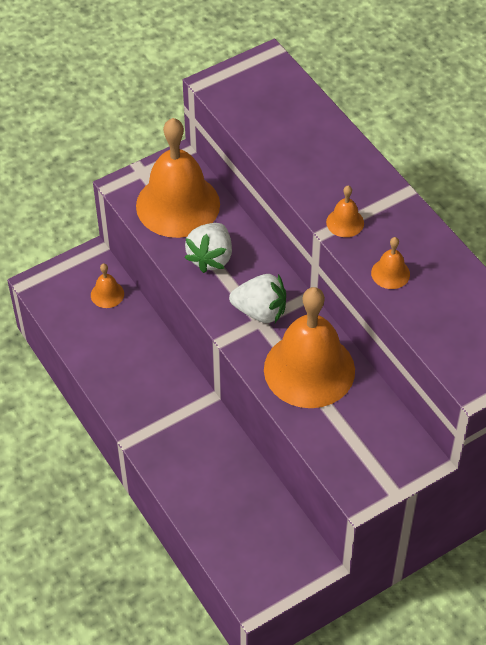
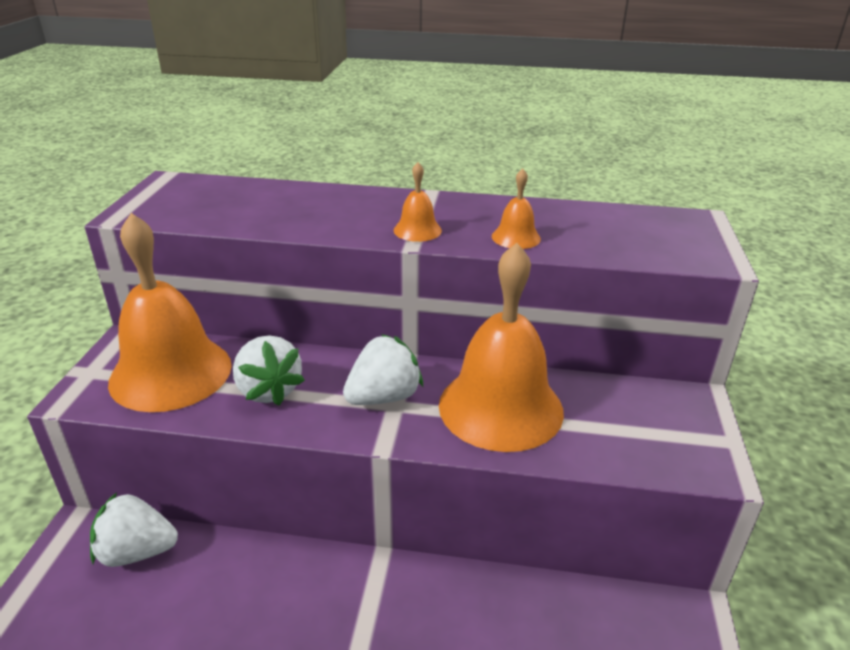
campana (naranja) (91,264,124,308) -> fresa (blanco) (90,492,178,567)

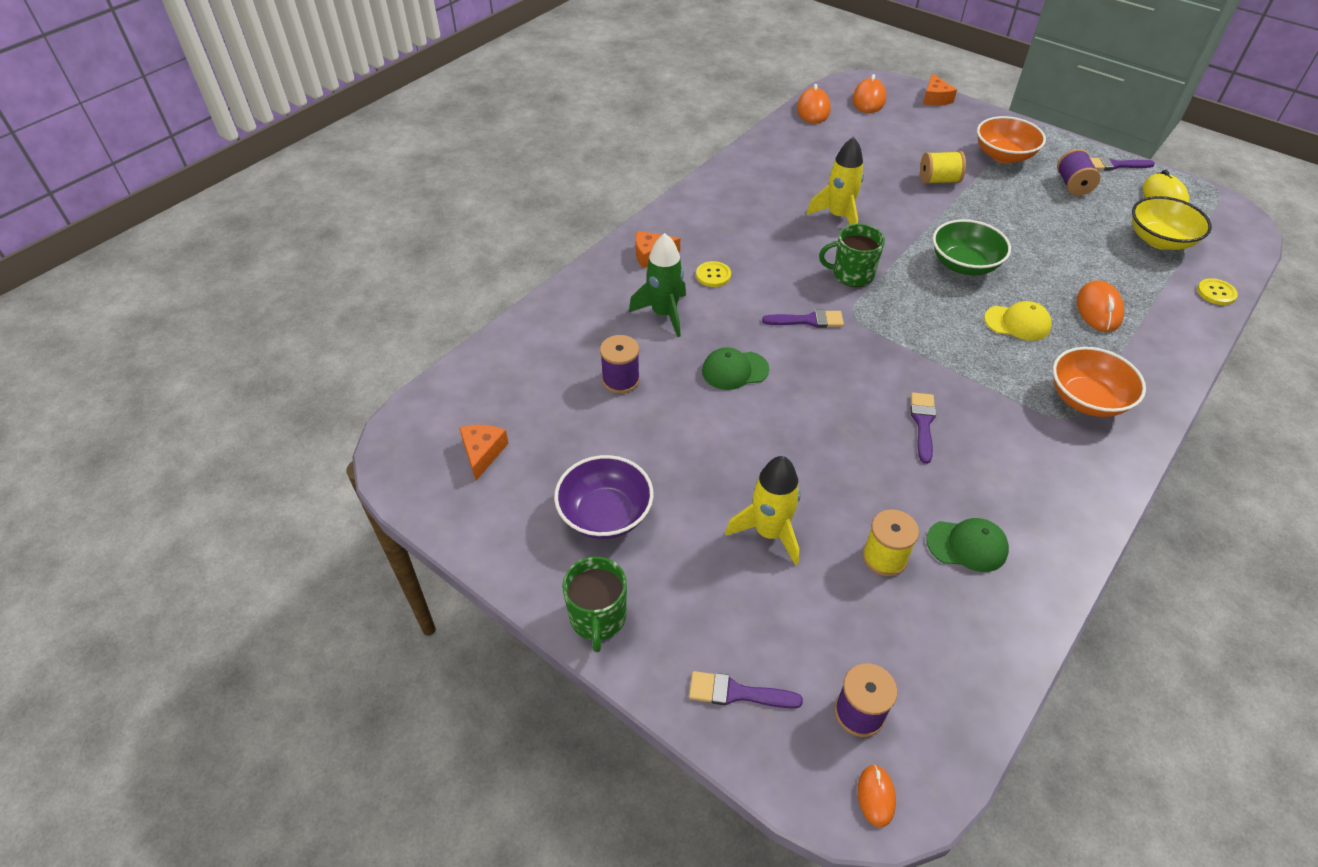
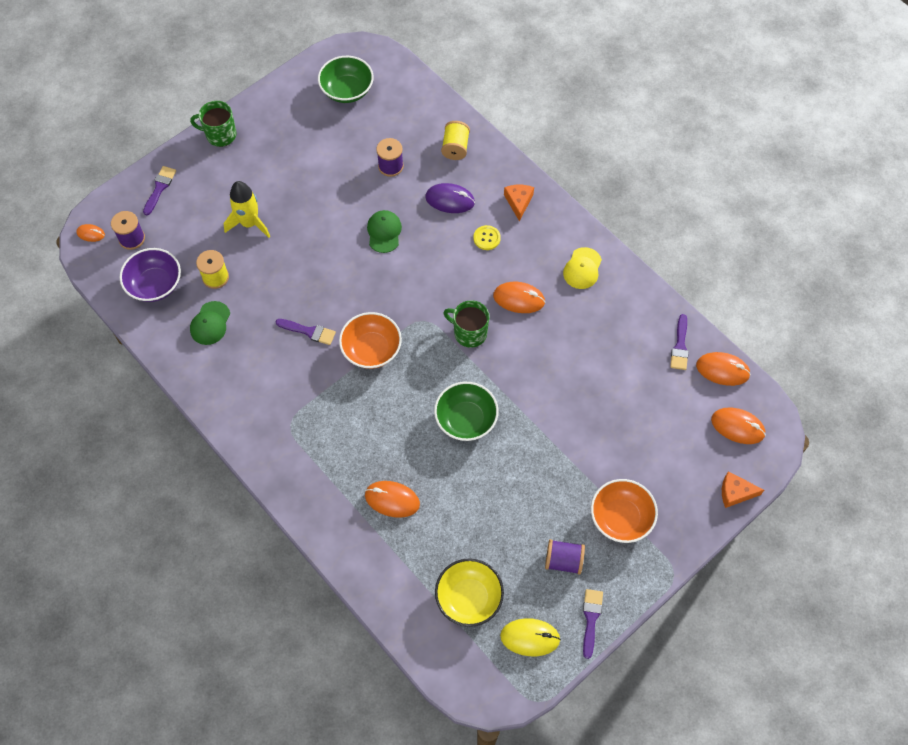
queso (naranja) (459,425,509,481) -> cuenco (verde) (318,56,374,103)
cuenco (morado) (554,455,653,539) -> cuenco (morado) (120,248,181,302), move
cohete (verde) (629,233,686,337) -> ratón (morado) (425,183,475,213)
pincel (morado) (762,310,844,328) -> pincel (morado) (670,314,689,370), move
cohete (amarillo) (807,137,864,225) -> none
taza (verde) (819,224,885,287) -> taza (verde) (443,300,490,348), 75 degrees counterclockwise
carrete (amarillo) (920,151,966,184) -> carrete (amarillo) (441,121,470,160), move
gorra (amarillo) (984,301,1052,341) -> gorra (amarillo) (563,247,602,289), move
cuenco (naranja) (1053,347,1146,417) -> cuenco (naranja) (339,312,402,369), move
botón (amarillo) (1197,278,1238,305) -> none
none -> ratón (naranja) (493,282,545,313)

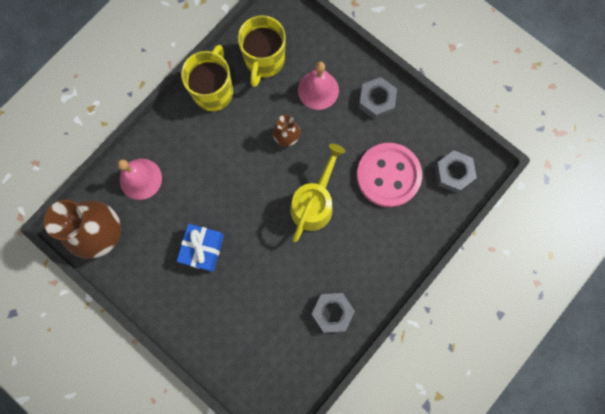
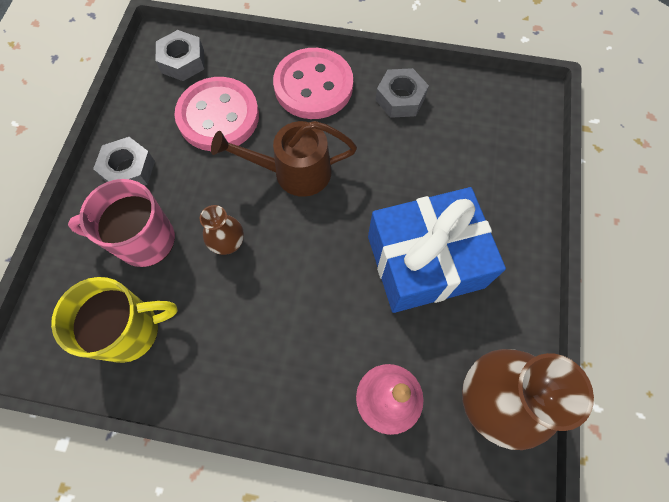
regalo (azul) (177,224,224,272) -> regalo (azul) (368,187,506,313), x1.81
taza (amarillo) (181,45,233,111) -> none
regadera (amarillo) (290,144,345,242) -> regadera (marrón) (211,121,357,197)
campana (rosa) (298,62,339,110) -> taza (rosa) (68,179,175,267)
none -> botón (rosa) (273,48,353,119)

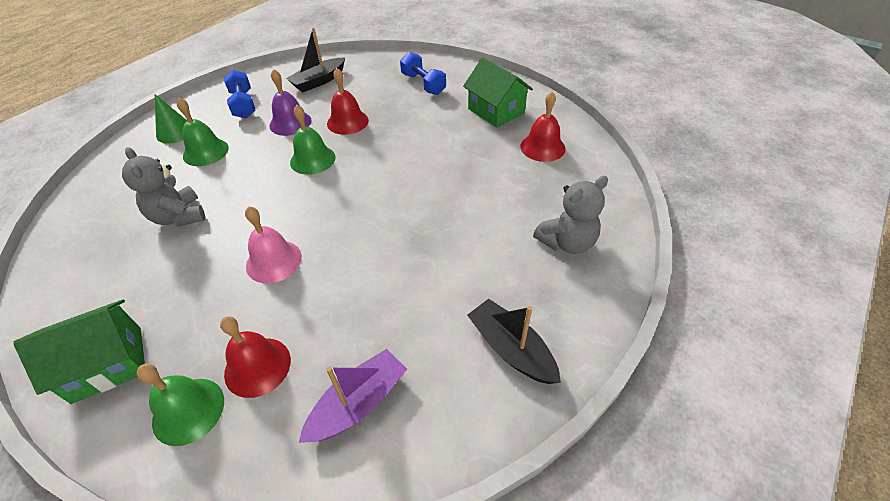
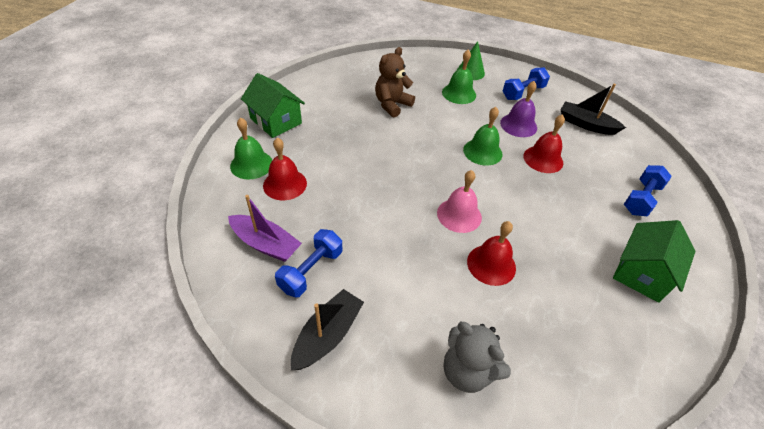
osito (gris) (122,147,205,227) -> osito (marrón) (375,47,415,118)
campana (rosa) (245,206,302,283) -> campana (rosa) (437,170,482,233), move
campana (rojo) (520,92,566,162) -> campana (rojo) (467,221,516,286), move
none -> mancuerna (azul) (275,229,342,298)

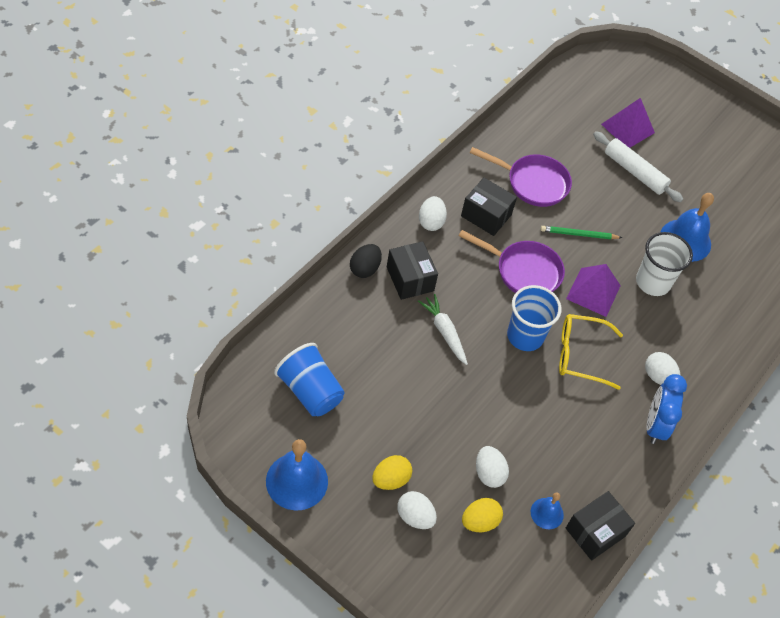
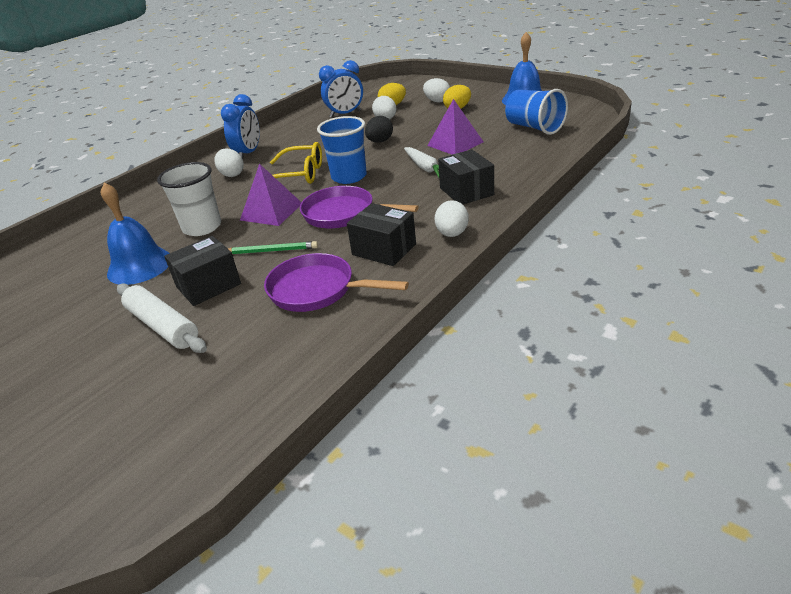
huevo (negro) (350,244,382,278) -> huevo (negro) (365,116,393,143), move
campana (azul) (531,492,564,529) -> despertador (azul) (319,60,363,118)
caja (negro) (566,491,635,561) -> caja (negro) (164,236,241,306), move
pirámide (morado) (601,98,655,148) -> pirámide (morado) (427,99,483,155), move

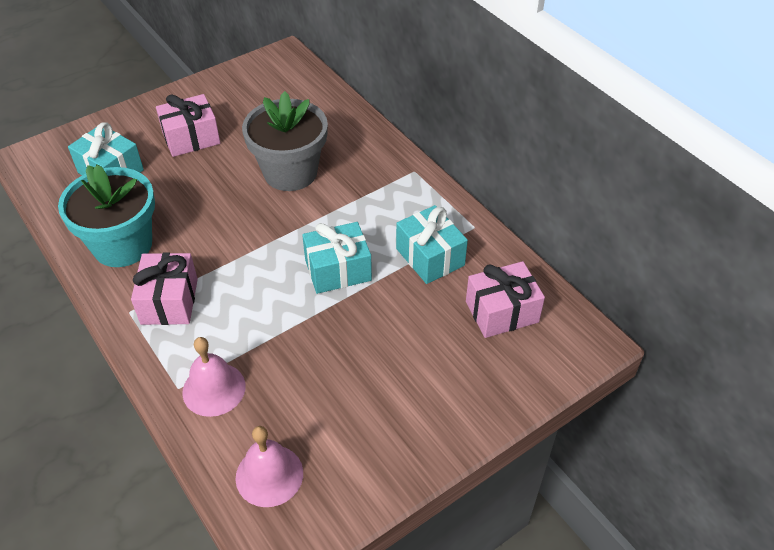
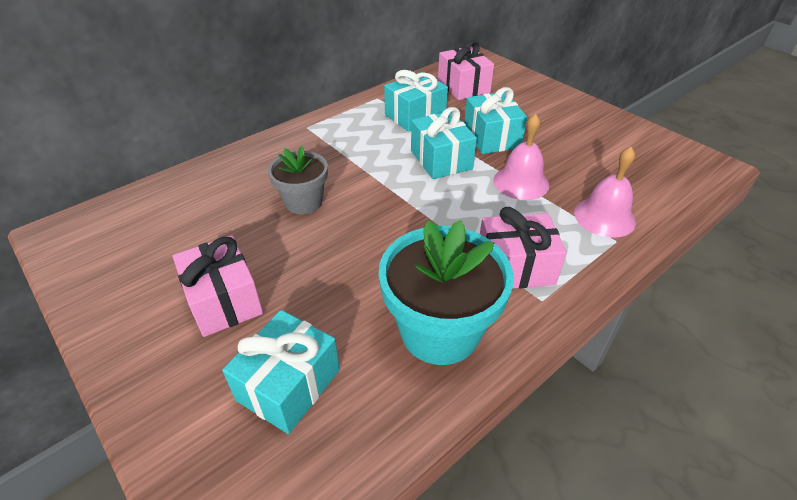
campana (rosa) (236,426,303,507) -> campana (rosa) (493,114,549,200), move
maceta (gris) (242,91,328,191) -> maceta (gris) (268,146,328,214), x0.61
none -> regalo (turquesa) (464,87,527,154)

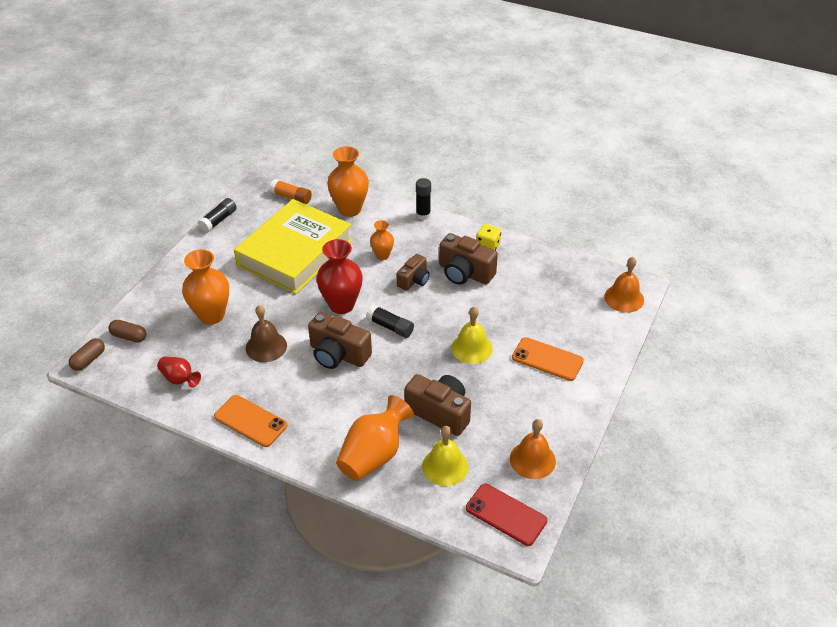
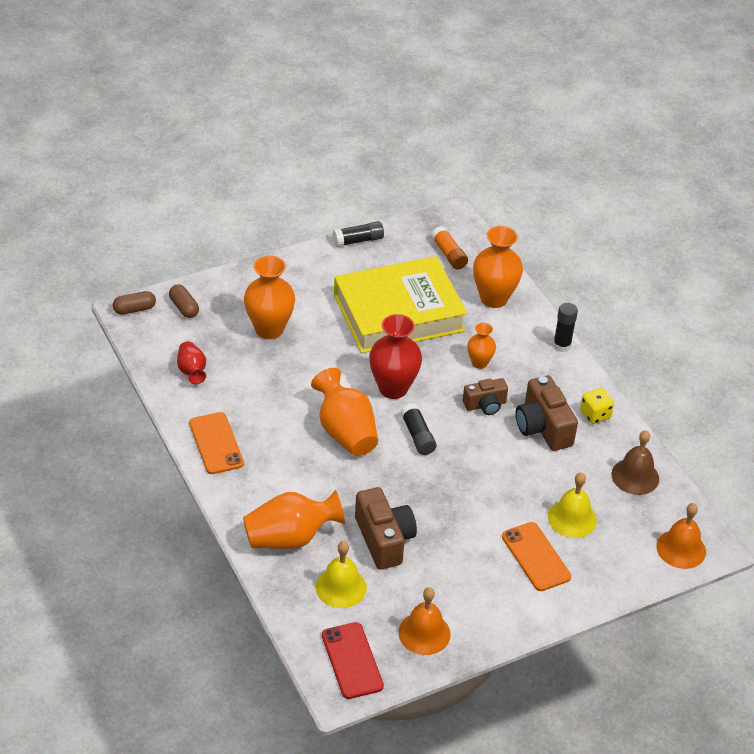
campana (marrón) (246,305,287,362) -> campana (marrón) (612,430,659,495), move
cámara (marrón) (308,312,372,369) -> florero (naranja) (311,368,378,456)
campana (amarillo) (451,307,493,364) -> campana (amarillo) (548,473,597,538), move

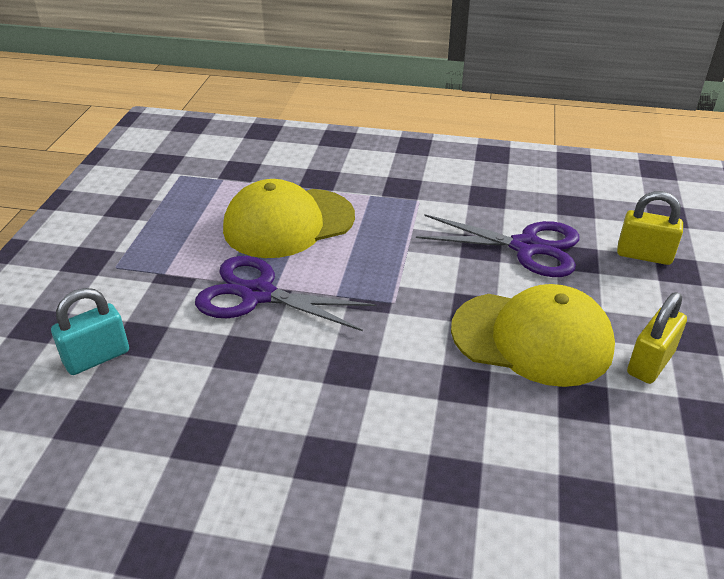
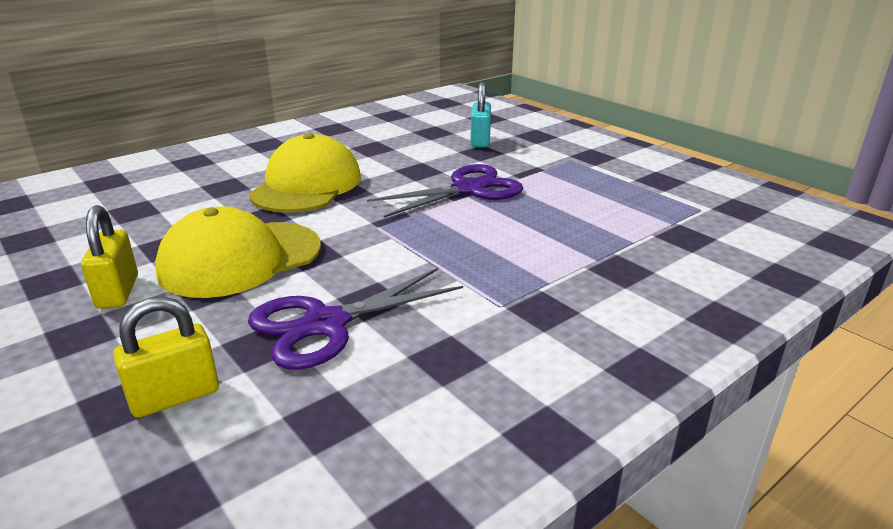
gorra (amarillo) (223,179,355,258) -> gorra (amarillo) (249,133,361,213), move

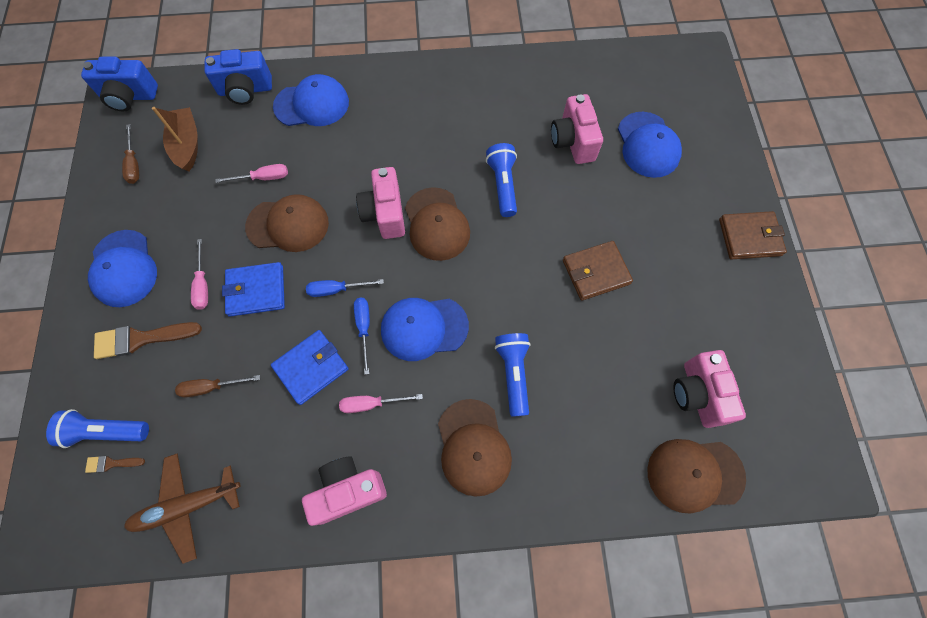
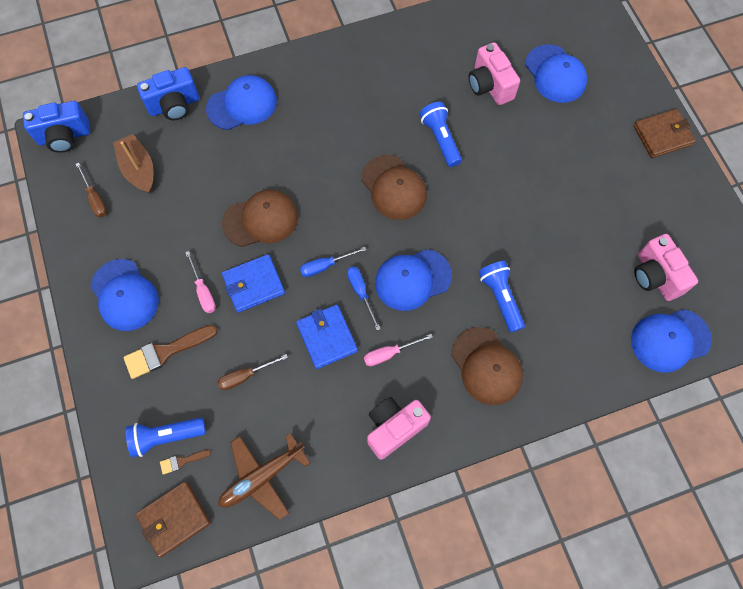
destornillador (rosa) (215,164,288,183) -> none
cartera (azul) (271,330,349,405) -> cartera (azul) (296,305,358,369), 60 degrees counterclockwise
cámara (rosa) (356,167,405,239) -> none
cartera (marrón) (563,241,633,301) -> cartera (marrón) (136,482,211,557), move
gorra (marrón) (647,439,746,514) -> gorra (azul) (631,309,712,373)

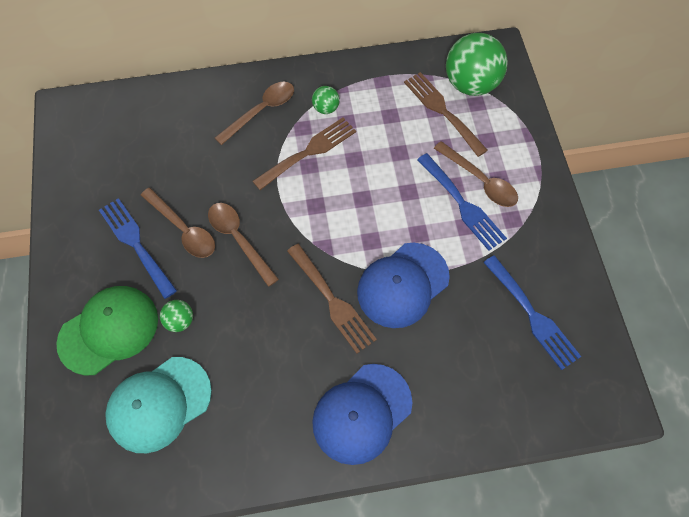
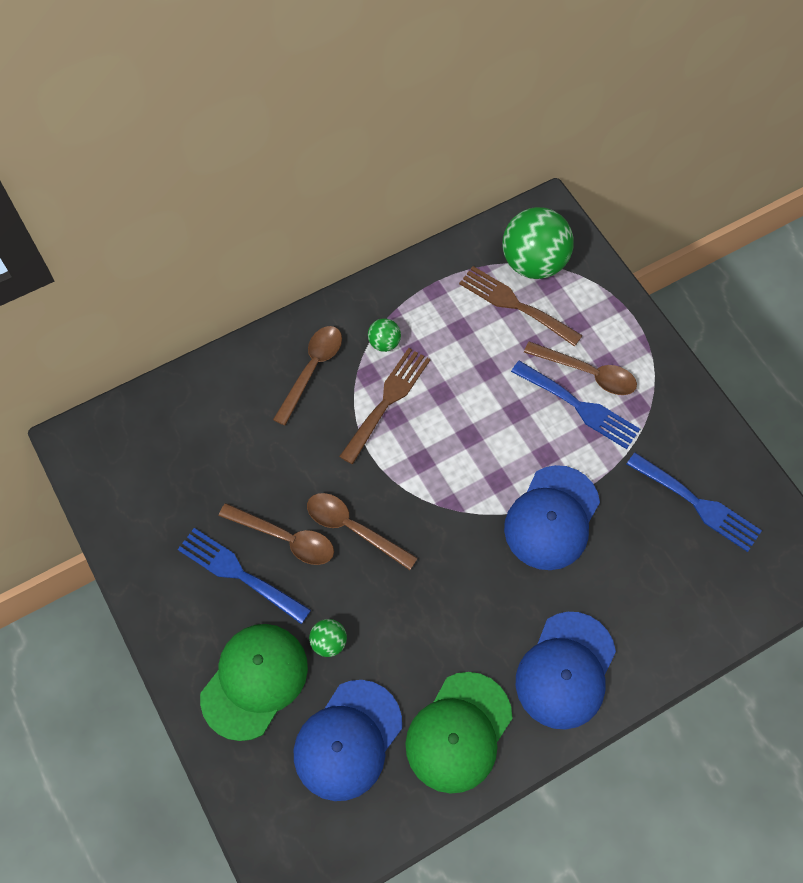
gorra (turquesa) (105,357,212,453) -> gorra (azul) (294,680,402,801)
tenedor (marrón) (287,244,377,353) -> none
none -> gorra (verde) (405,672,513,794)

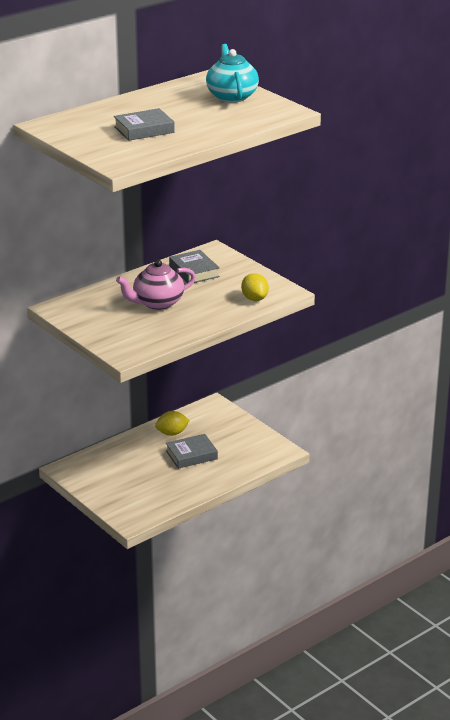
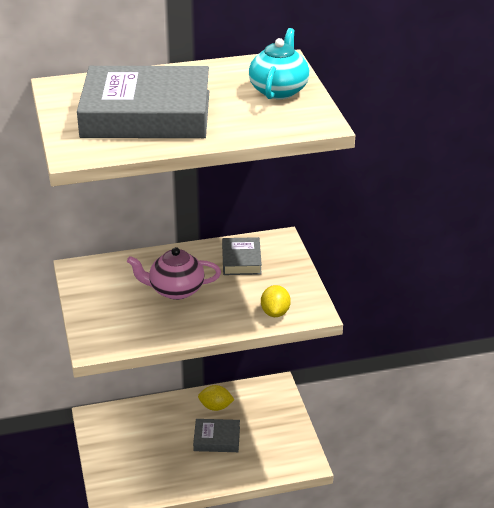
libro (gris) (114,108,175,141) -> libro (gris) (77,66,209,138), x2.18

